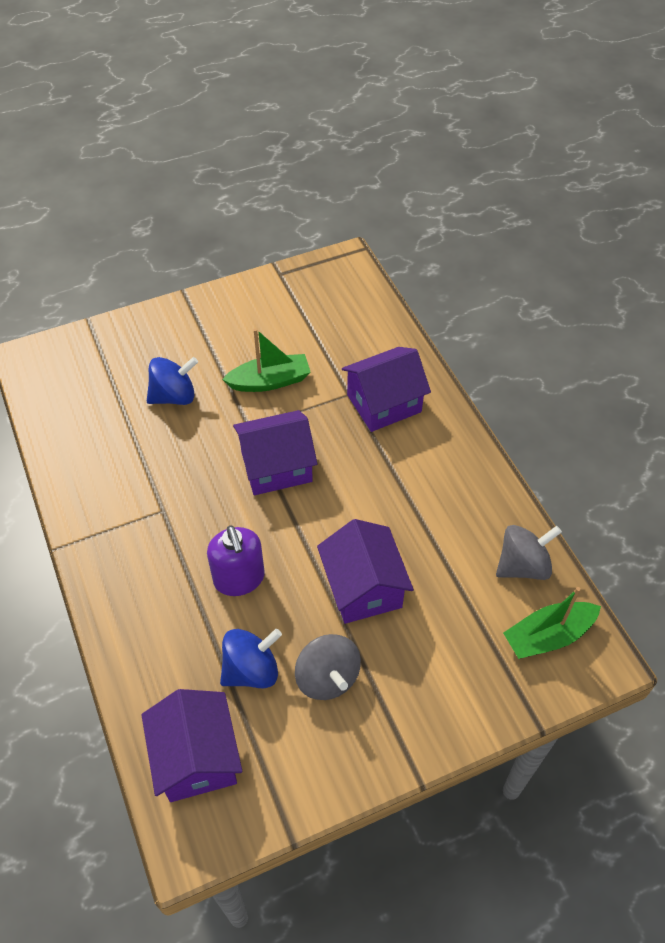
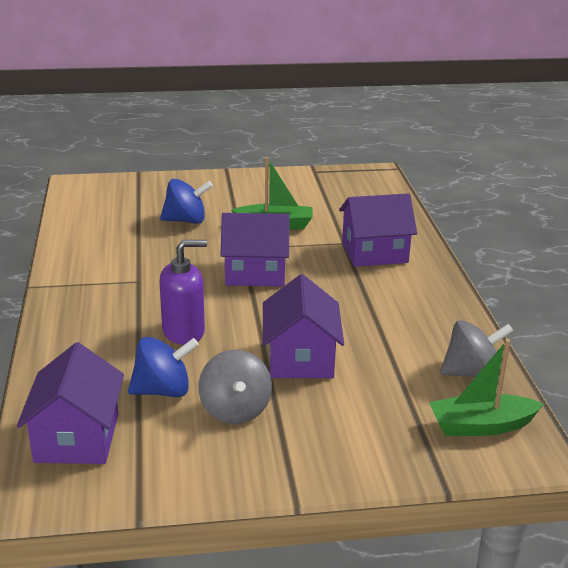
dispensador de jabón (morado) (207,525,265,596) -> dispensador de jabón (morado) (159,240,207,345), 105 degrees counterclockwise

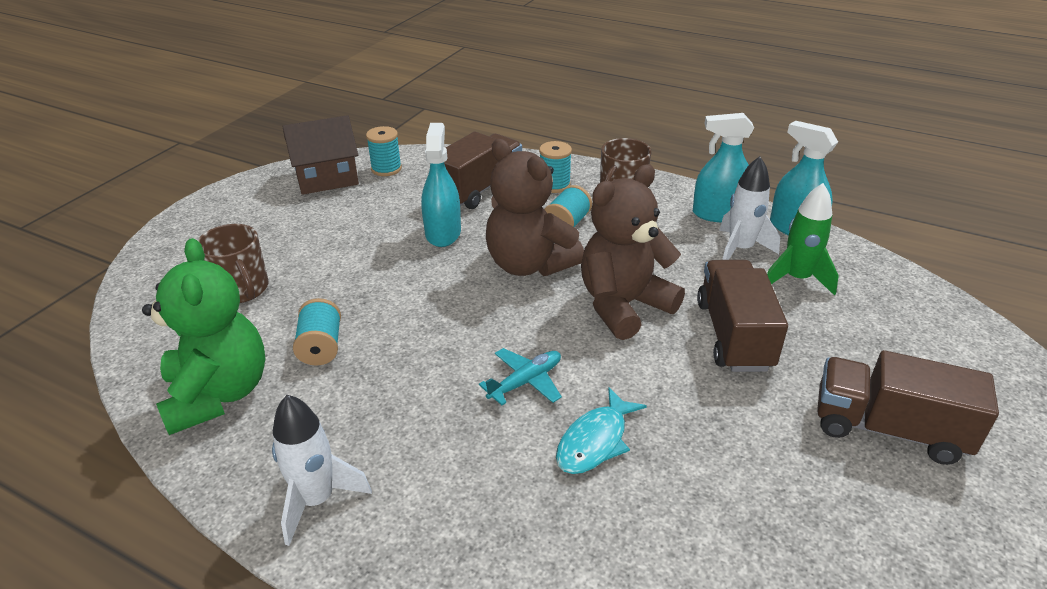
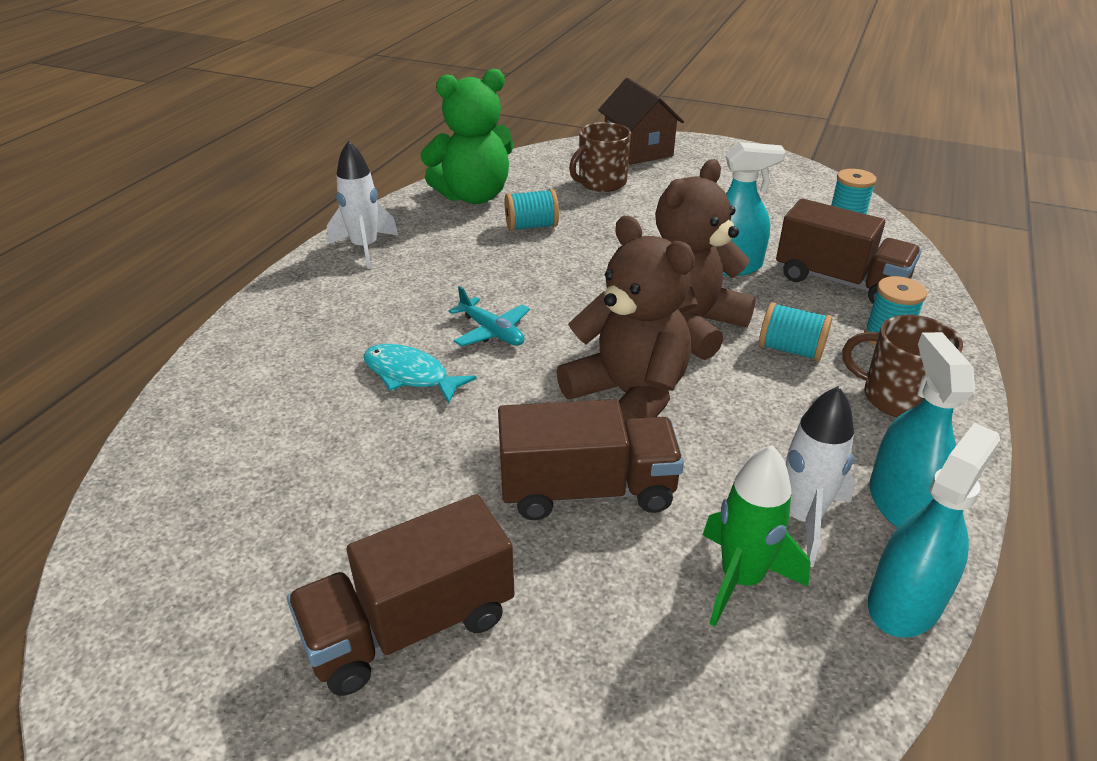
casa (marrón) (282,115,359,195) -> casa (marrón) (598,78,684,165), move
camión (marrón) (817,350,999,465) -> camión (marrón) (287,494,515,696), 135 degrees counterclockwise

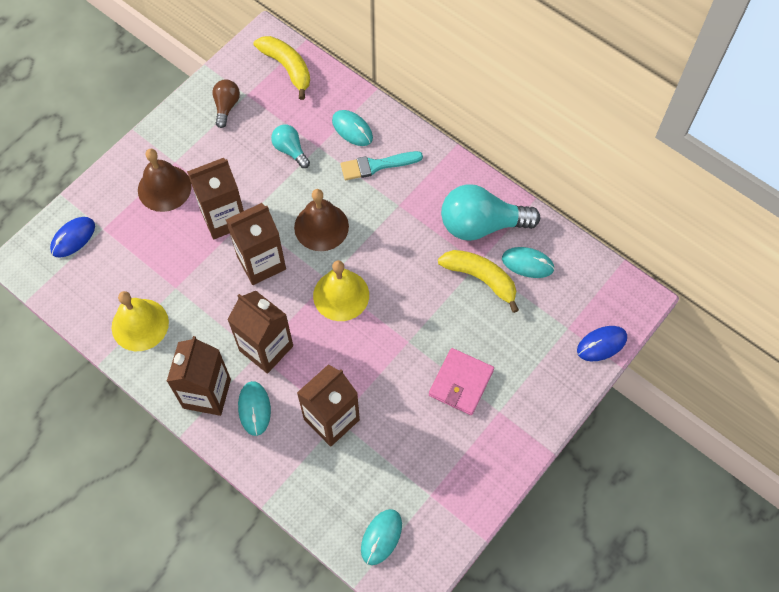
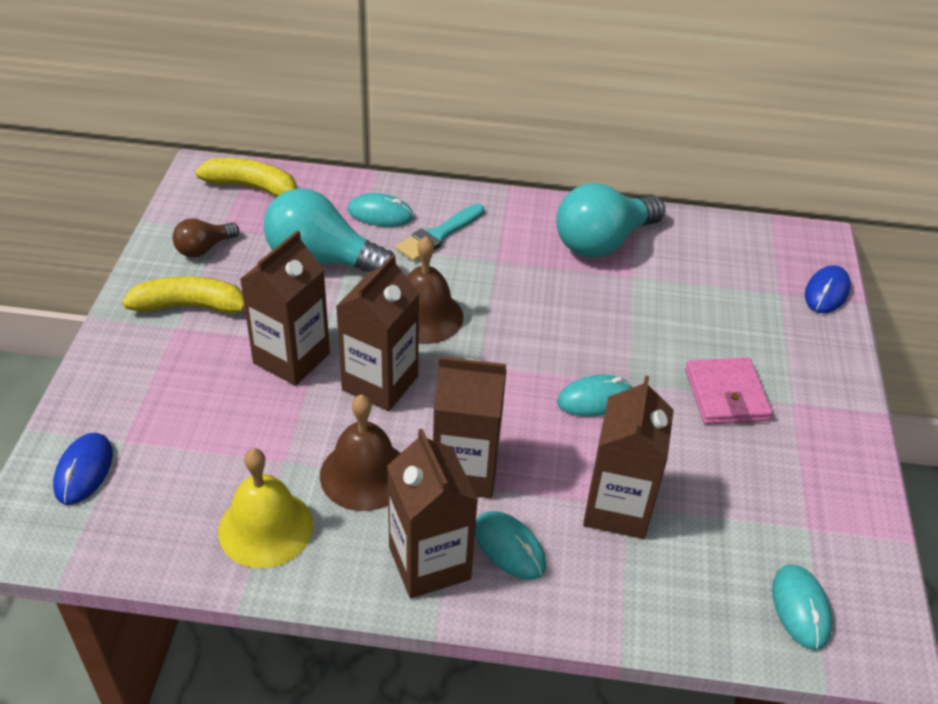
campana (marrón) (138,149,192,212) -> campana (marrón) (320,395,401,511), move
bombilla (marrón) (212,80,240,128) -> bombilla (marrón) (172,218,239,258), 105 degrees counterclockwise
bombilla (turquesa) (271,125,310,168) -> bombilla (turquesa) (264,188,396,273), x1.93
campana (amarillo) (313,260,369,321) -> none
plátano (amarillo) (438,250,519,313) -> plátano (amarillo) (122,276,245,314), move
ratón (turquesa) (502,247,555,278) -> ratón (turquesa) (557,375,633,417), move

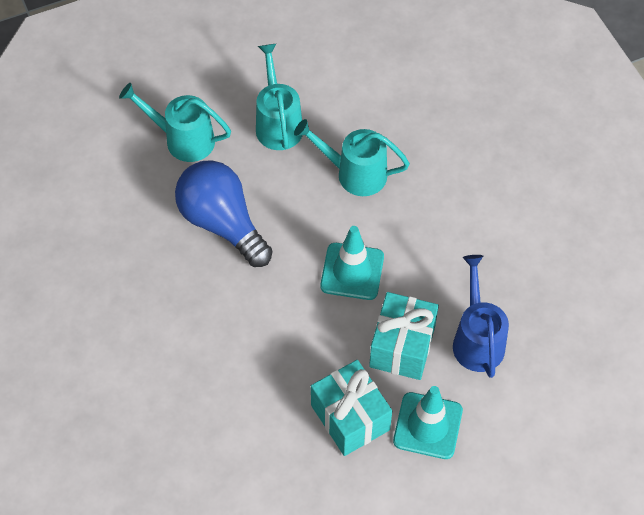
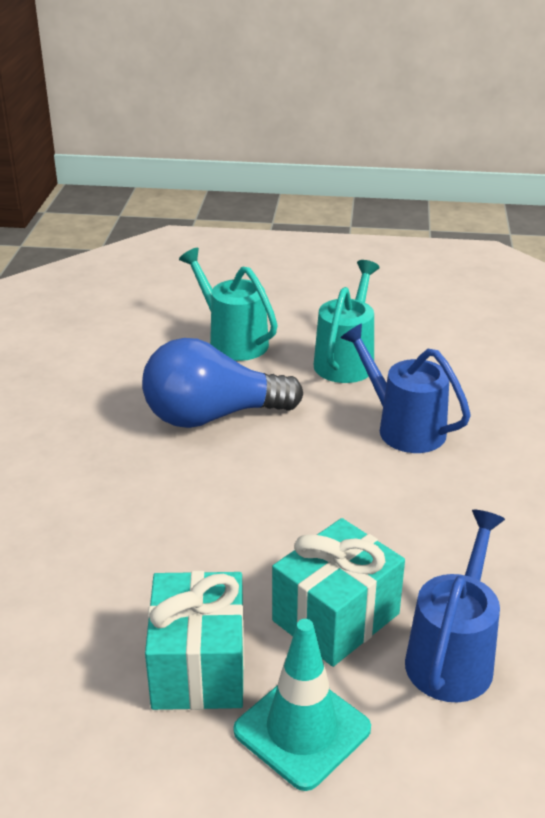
bombilla (azul) (175,160,272,267) -> bombilla (azul) (142,338,303,428), 90 degrees counterclockwise
regadera (turquesa) (294,119,410,196) -> regadera (azul) (340,323,471,453)
cono de tráfico (turquesa) (320,226,384,300) -> none

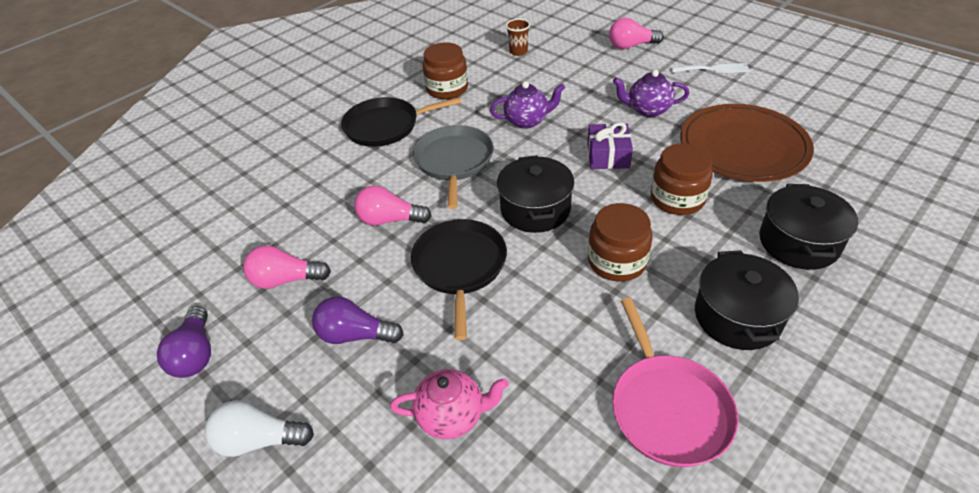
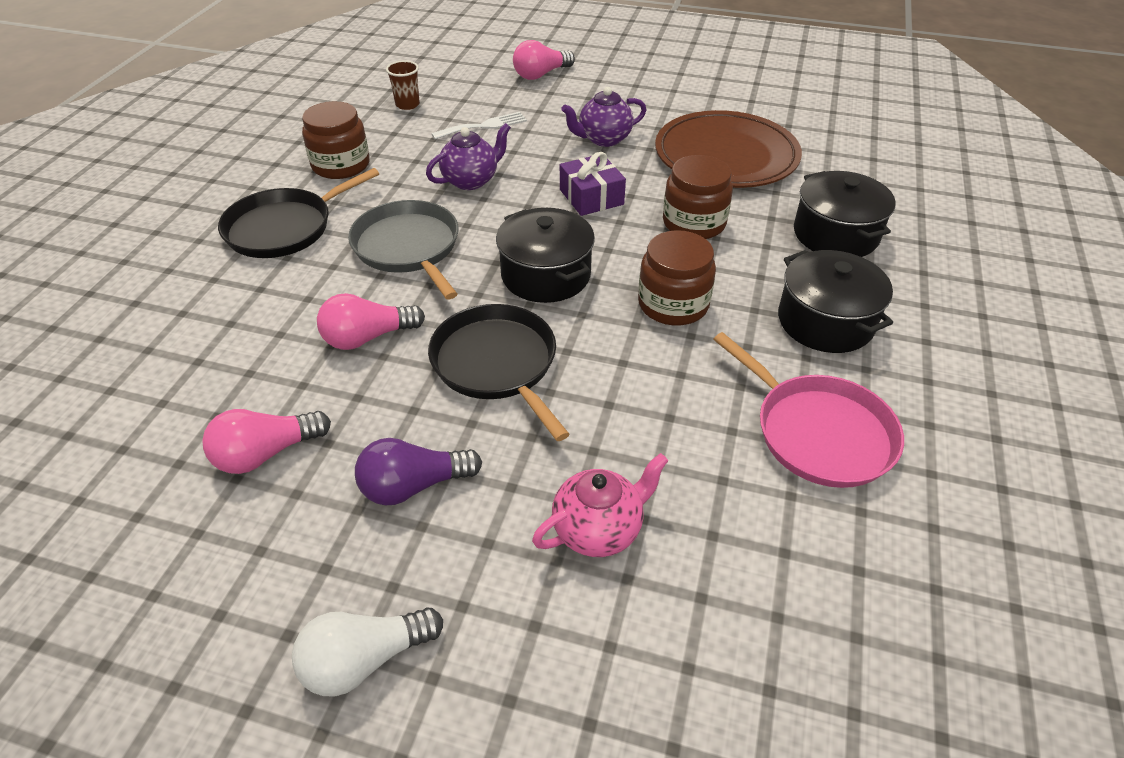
bombilla (morado) (157,306,211,378) -> none
tenedor (blanco) (671,63,750,73) -> tenedor (blanco) (431,112,527,139), move

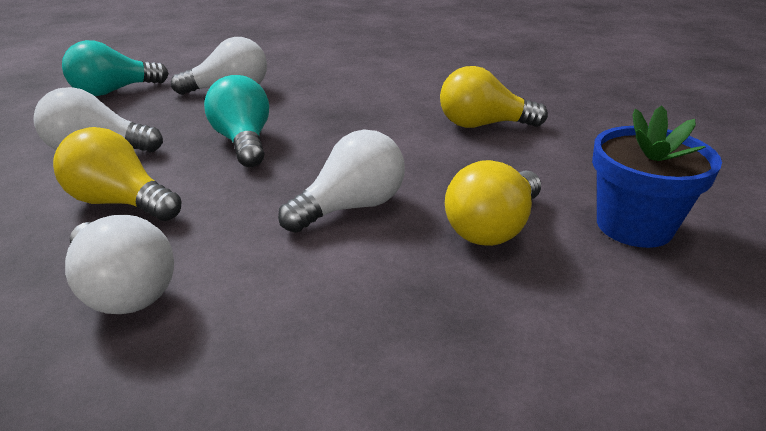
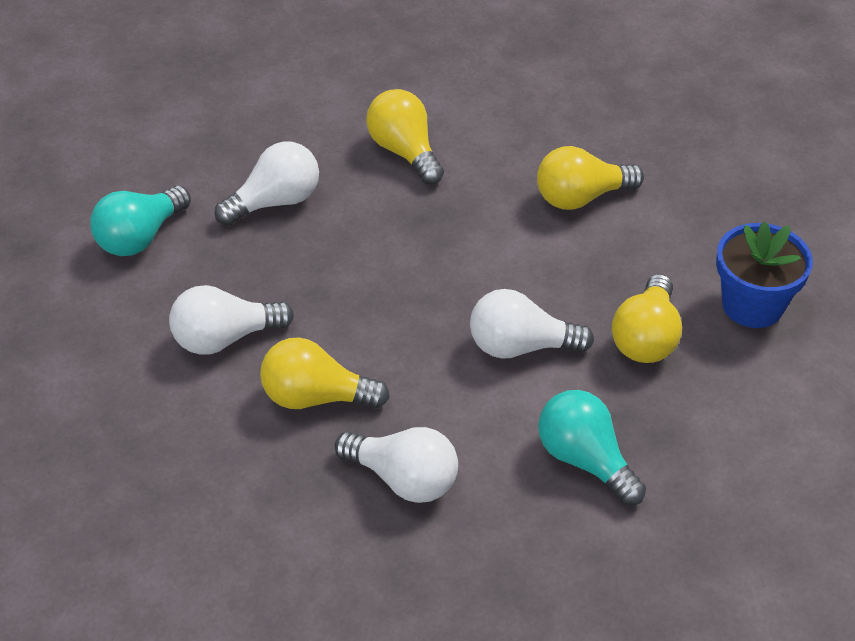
bombilla (turquesa) (204,75,269,167) -> bombilla (turquesa) (538,390,646,505), move
bombilla (blanco) (278,130,405,233) -> bombilla (blanco) (470,289,594,359), 120 degrees counterclockwise
none -> bombilla (amarillo) (366,89,444,185)

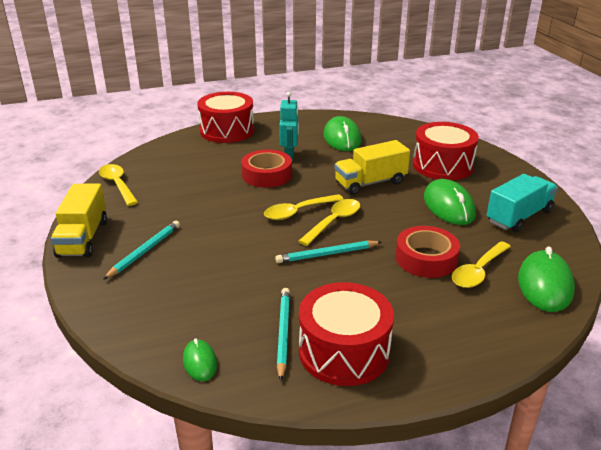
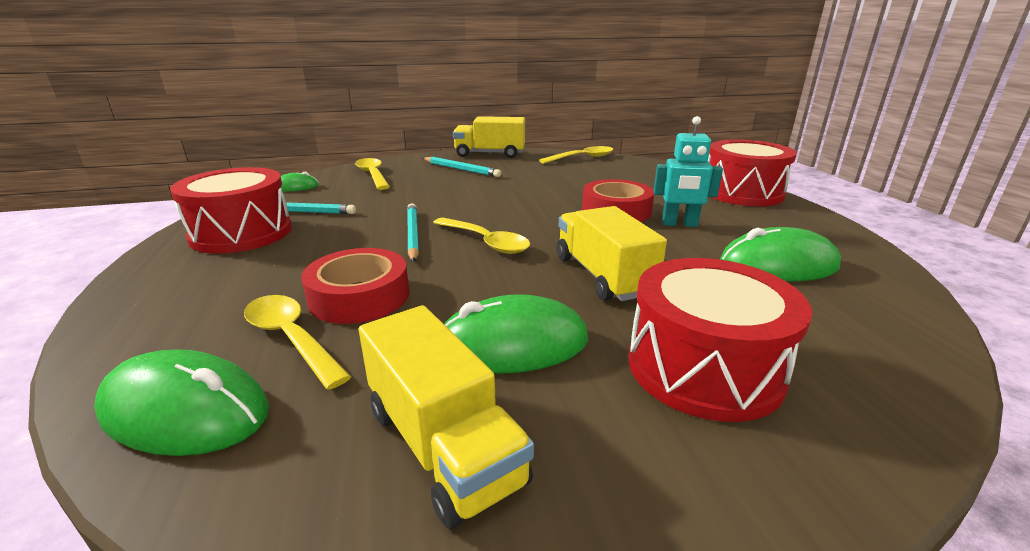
cuchara (amarillo) (264,194,344,220) -> cuchara (amarillo) (355,158,390,190), move
camión (turquesa) (487,174,558,232) -> camión (amarillo) (359,305,534,529)

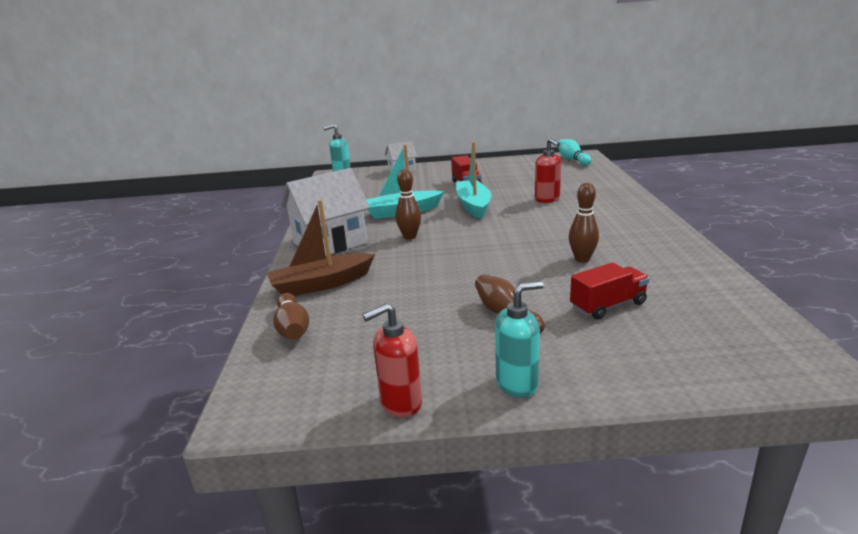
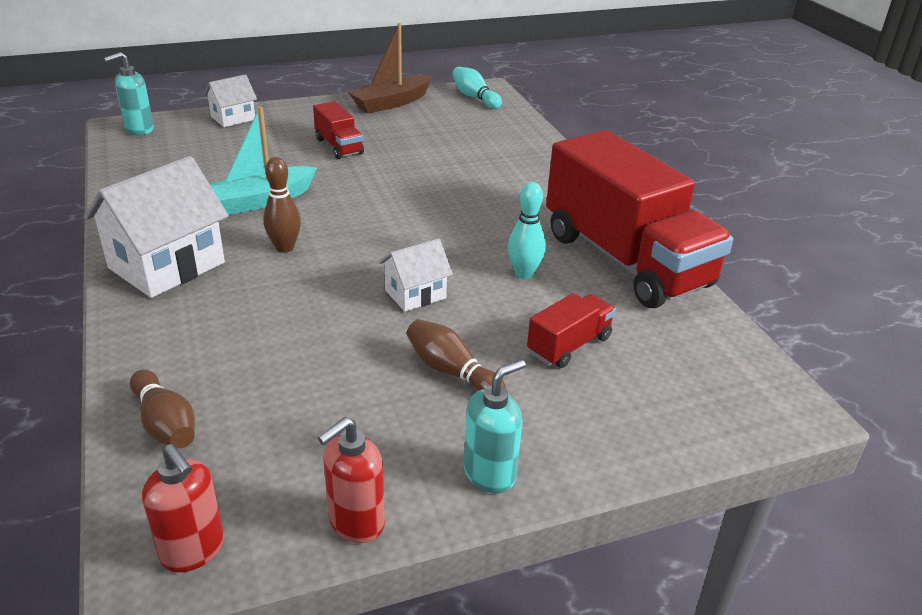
barco (marrón) (267,200,375,296) -> barco (marrón) (348,23,433,114), move
barco (turquesa) (456,142,491,219) -> none
dispensador de jabón (rojo) (535,138,561,203) -> dispensador de jabón (rojo) (142,444,224,572), move
bolo (marrón) (569,183,599,262) -> bolo (turquesa) (508,182,546,279)
none -> casa (blanco) (379,239,453,312)
none -> camión (rojo) (546,130,733,308)

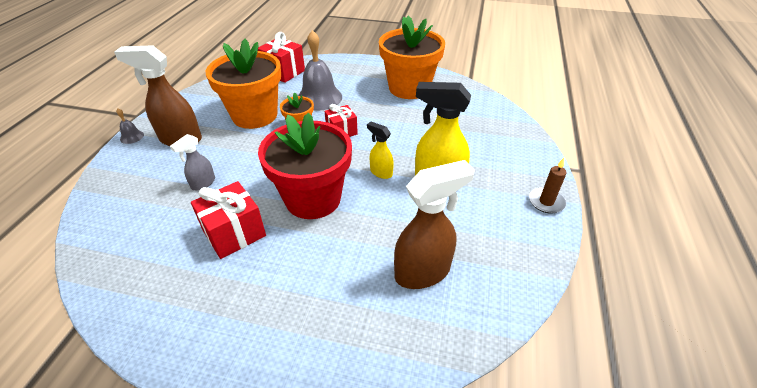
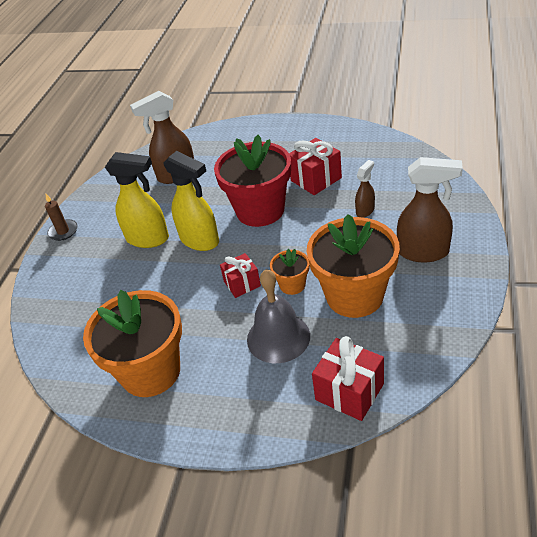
campana (gris) (116,108,144,144) -> none
pulverizador (gris) (170,134,215,191) -> pulverizador (marrón) (355,160,375,218)
pulverizador (amarillo) (367,122,394,179) -> pulverizador (amarillo) (164,151,219,251), x1.88

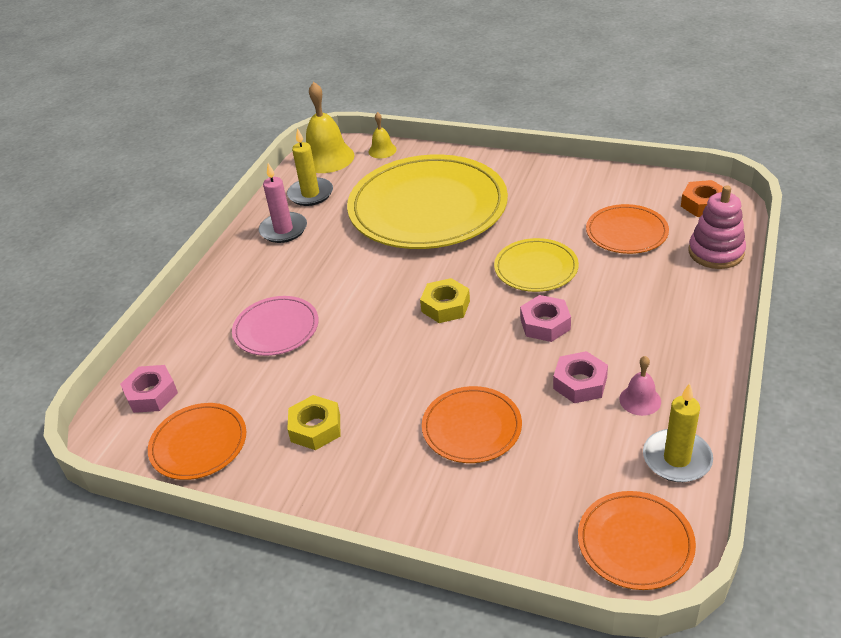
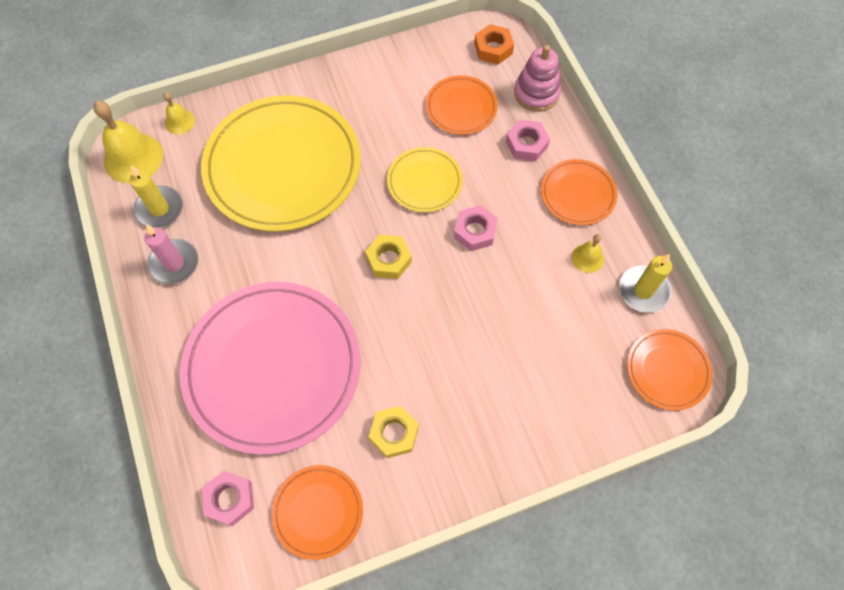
plato (rosa) (232,296,319,356) -> plato (rosa) (180,282,360,455), x2.11
plato (naranja) (422,386,522,463) -> plato (naranja) (541,159,617,225), move
tuerca (rosa) (553,351,608,403) -> tuerca (rosa) (506,120,550,161), move
campana (rosa) (619,356,661,416) -> campana (amarillo) (572,234,604,273)

